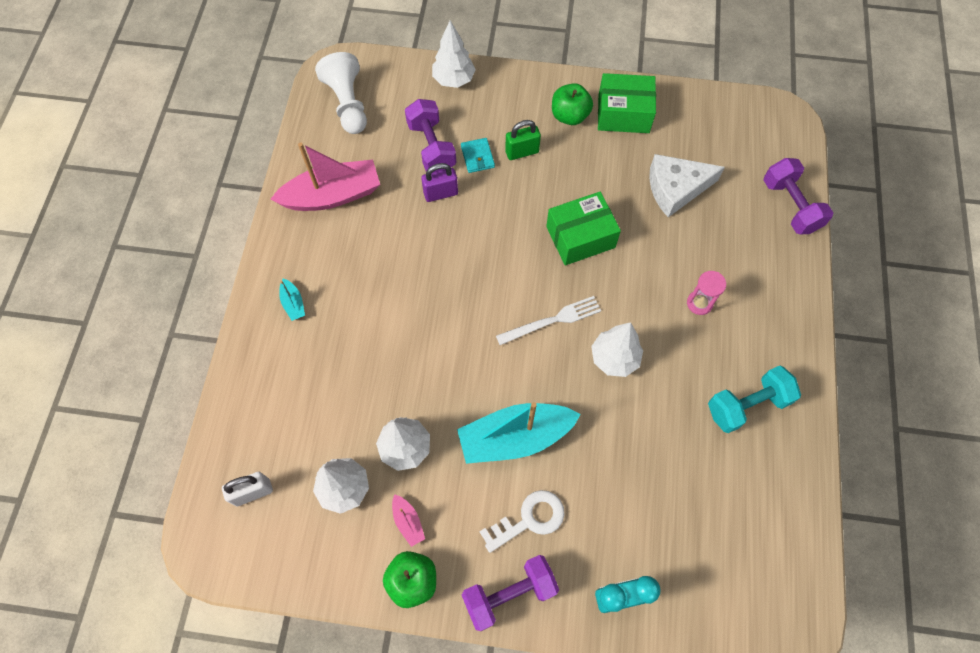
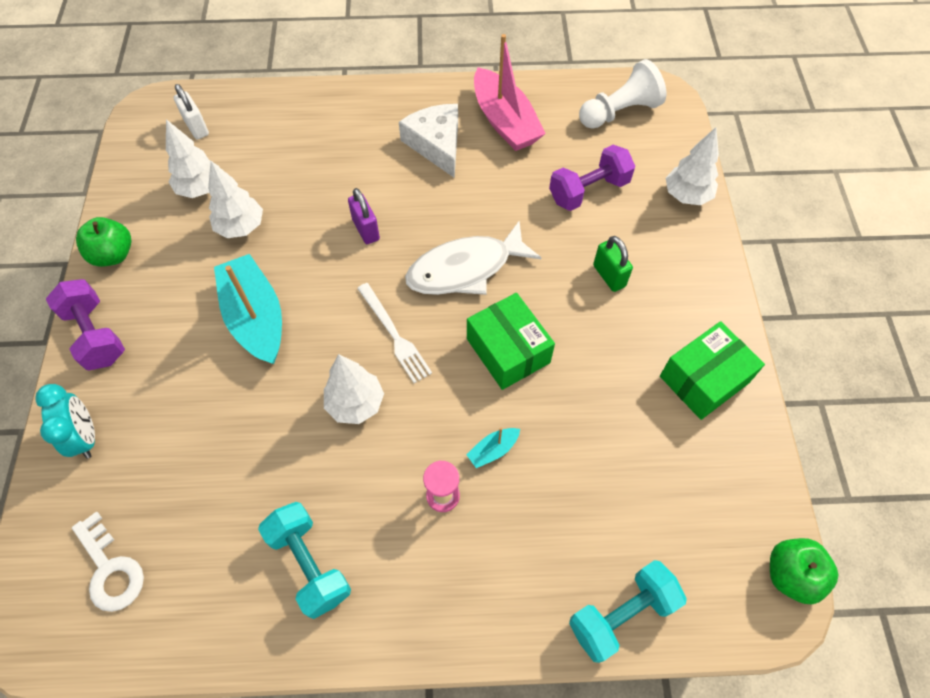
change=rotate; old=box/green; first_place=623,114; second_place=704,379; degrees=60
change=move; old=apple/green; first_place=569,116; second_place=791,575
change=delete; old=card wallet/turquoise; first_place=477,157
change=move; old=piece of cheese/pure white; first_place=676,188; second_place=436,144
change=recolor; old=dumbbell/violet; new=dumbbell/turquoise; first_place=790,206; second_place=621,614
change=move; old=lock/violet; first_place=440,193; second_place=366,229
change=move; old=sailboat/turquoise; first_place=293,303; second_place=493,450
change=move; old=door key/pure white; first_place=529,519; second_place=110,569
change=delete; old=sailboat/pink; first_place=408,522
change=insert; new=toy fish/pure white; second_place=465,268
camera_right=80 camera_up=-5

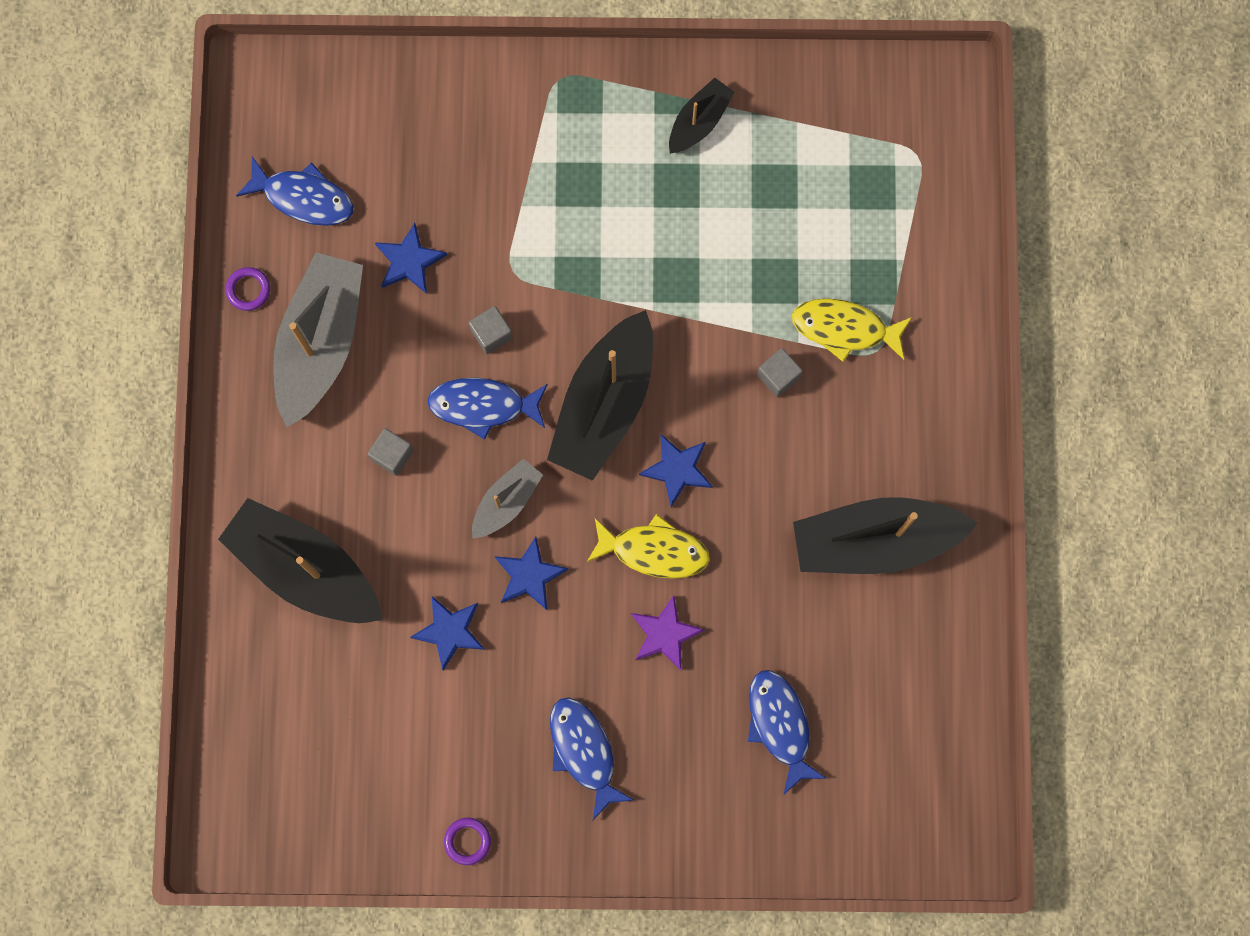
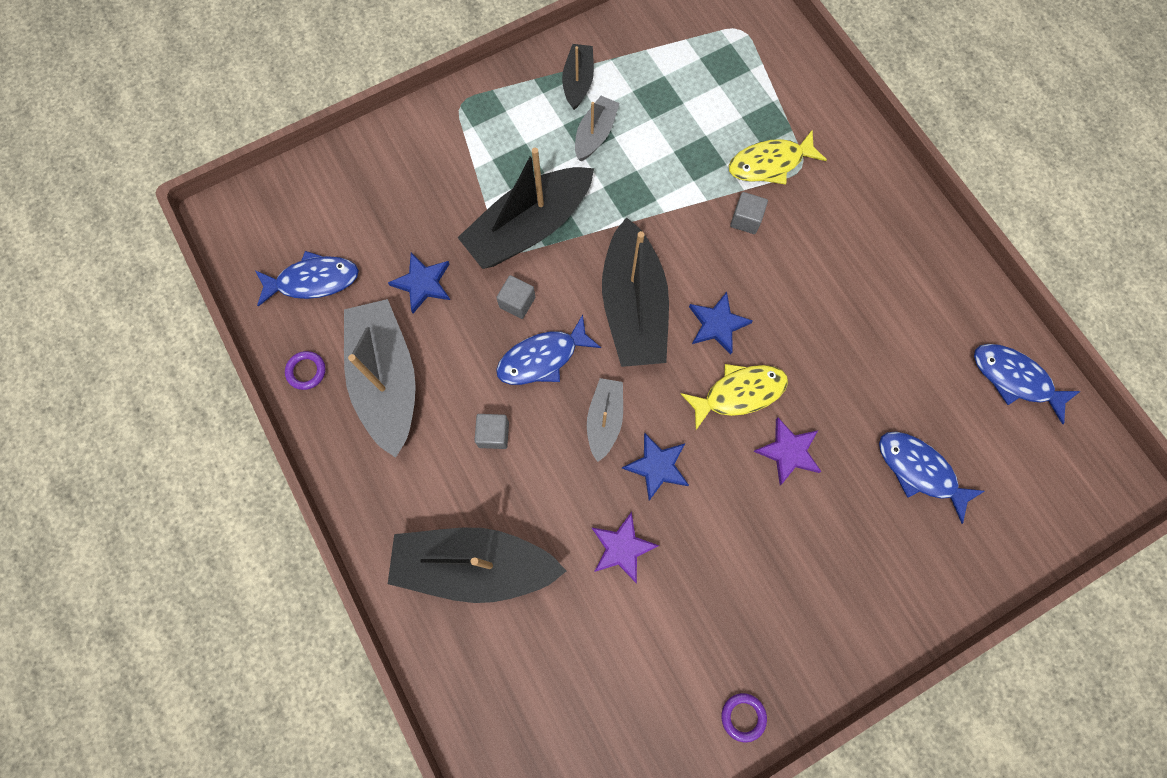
change=move; old=sailboat/black; first_place=874,541; second_place=529,227
change=recolor; old=star shape/royal blue; new=star shape/violet; first_place=449,631; second_place=622,548
change=move; old=toy fish/royal blue; first_place=584,751; second_place=1014,379
change=insert; new=sailboat/gray; second_place=595,134
camera_right=-30 camera_up=-5

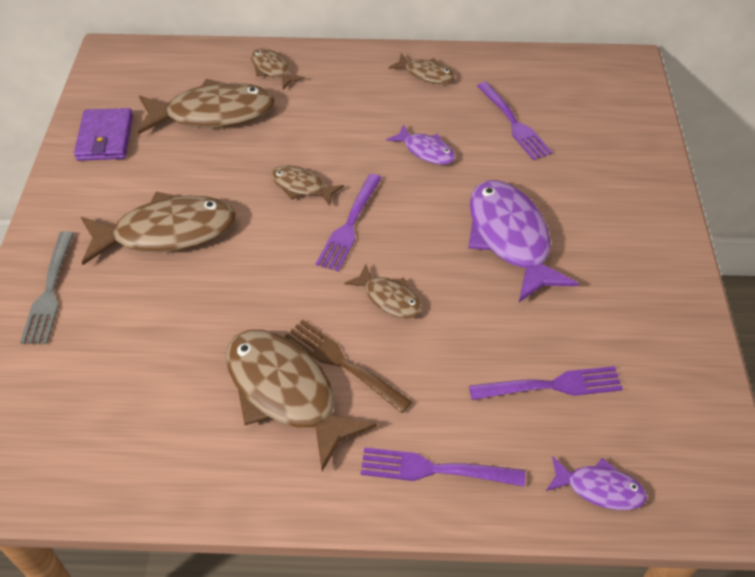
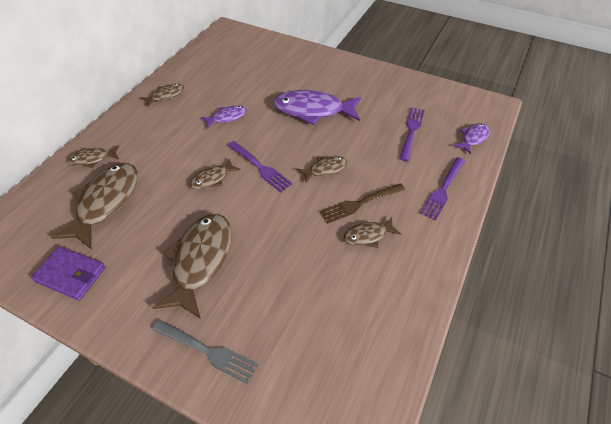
change=delete; old=dinner fork/violet; first_place=513,123
change=resize; old=toy fish/dark brown; first_place=286,393; second_place=368,236; factor=0.51
camera_right=-65 camera_up=0

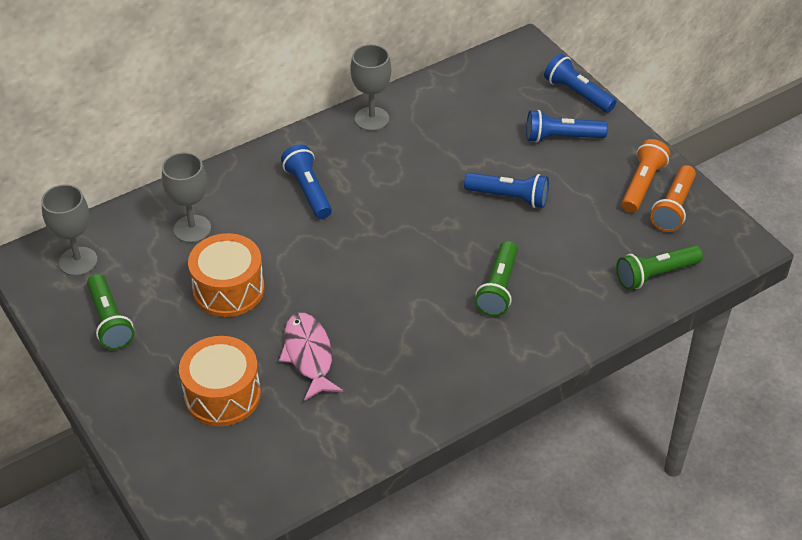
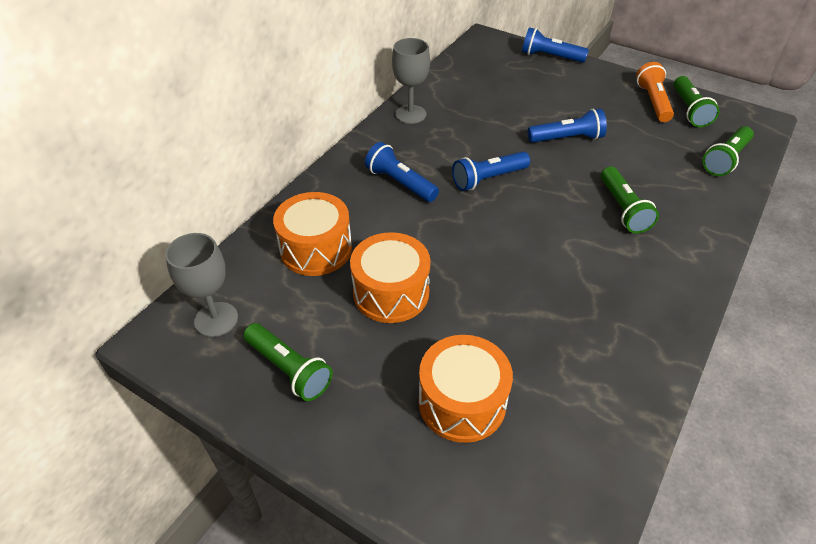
change=move; old=flashlight/royal blue; first_place=561,137; second_place=488,179
change=replace; old=wine glass/gray; new=snare drum/orange; first_place=192,229; second_place=316,249
change=recolor; old=flashlight/orange; new=flashlight/green; first_place=673,207; second_place=689,110
change=delete; old=toy fish/pink; first_place=309,355
camera_right=-25 camera_up=0

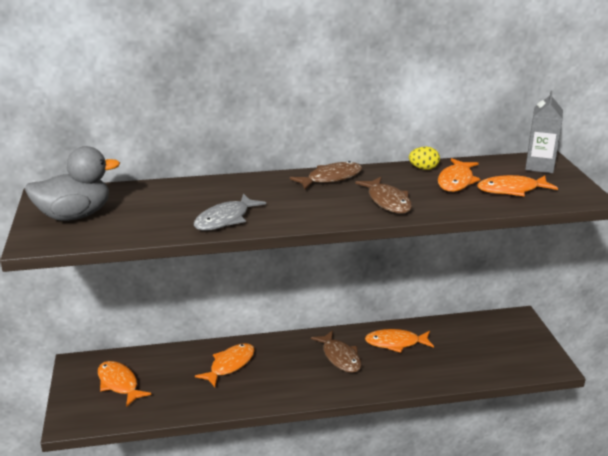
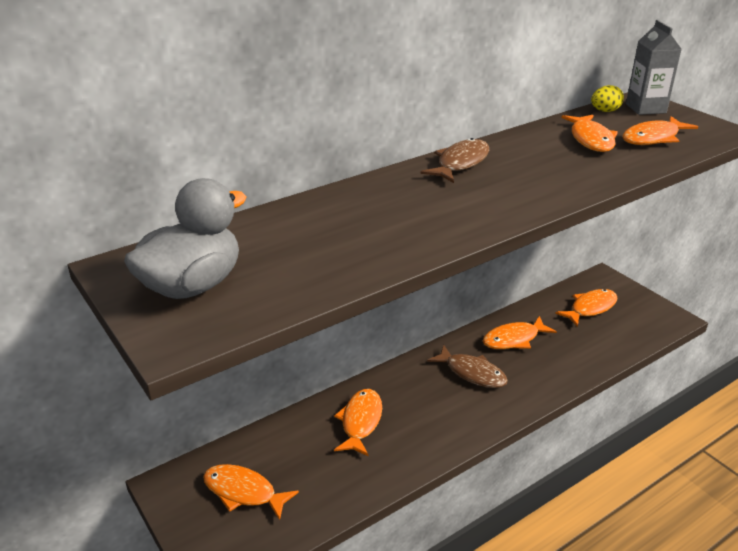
change=move; old=toy egg/golden; first_place=423,168; second_place=605,111
change=delete; old=toy fish/dark brown; first_place=388,201
change=delete; old=toy fish/gray; first_place=225,219
change=insert; new=toy fish/orange; second_place=590,308
camera_right=-25 camera_up=5

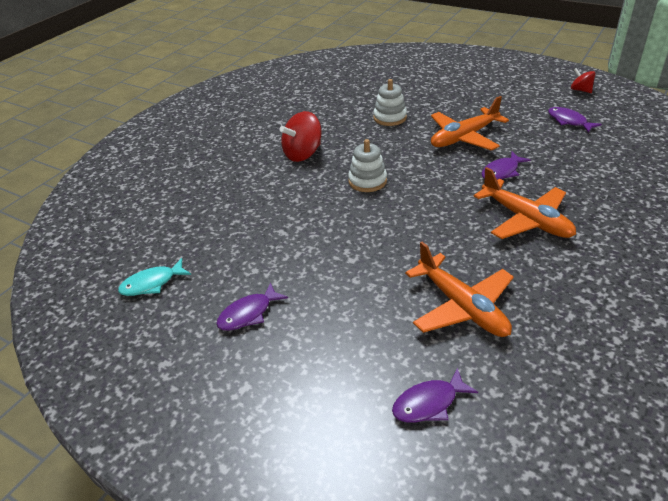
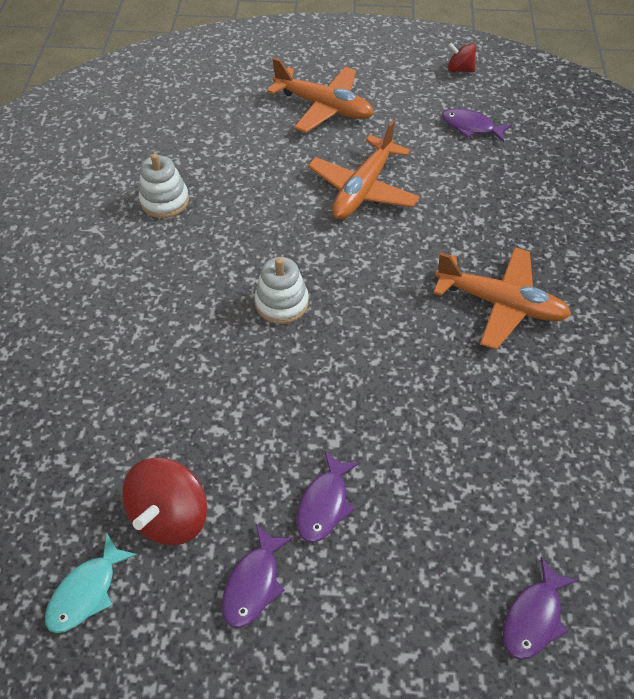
change=move; old=stacking toy/pure white; first_place=390,118; second_place=165,201
change=move; old=whirligig/scarlet; first_place=303,154; second_place=170,515
change=move; old=toy fish/violet; first_place=501,172; second_place=324,504
change=move; old=plane/orange; first_place=462,307; second_place=324,107
camera_right=-30 camera_up=15

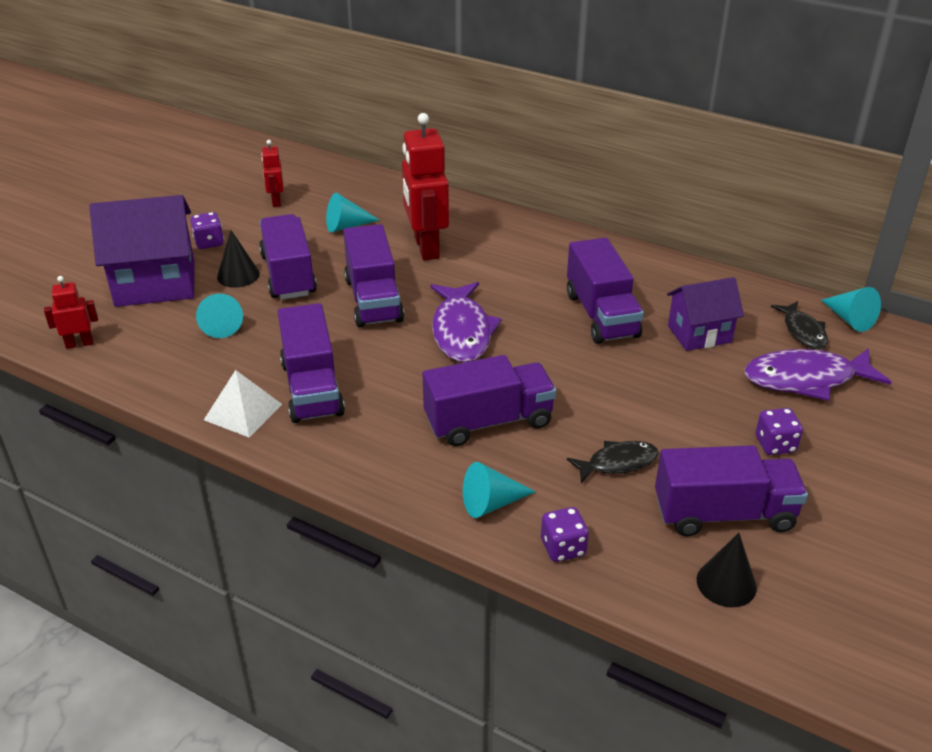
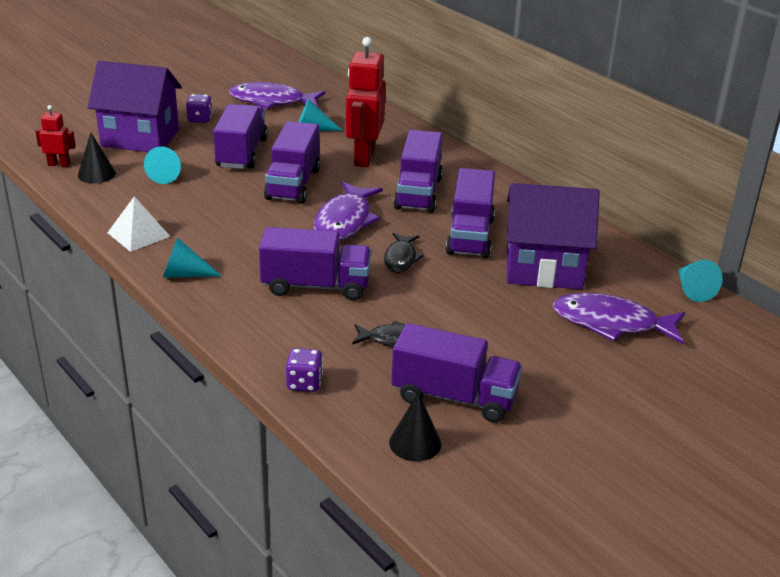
change=replace; old=toy robot/scarlet; new=toy fish/violet; first_place=276,201; second_place=272,101
change=move; old=cone/black; first_place=238,275; second_place=96,174
change=resize; old=cottage/violet; first_place=699,334; second_place=543,269; factor=1.62
change=move; old=toy fish/black; first_place=803,331; second_place=401,258
change=move; old=toy truck/violet; first_place=312,388; second_place=418,193
change=delete; old=game die/violet; first_place=775,444
change=move; old=cone/turquoise; first_place=491,503; second_place=184,274
camera_right=20 camera_up=-5

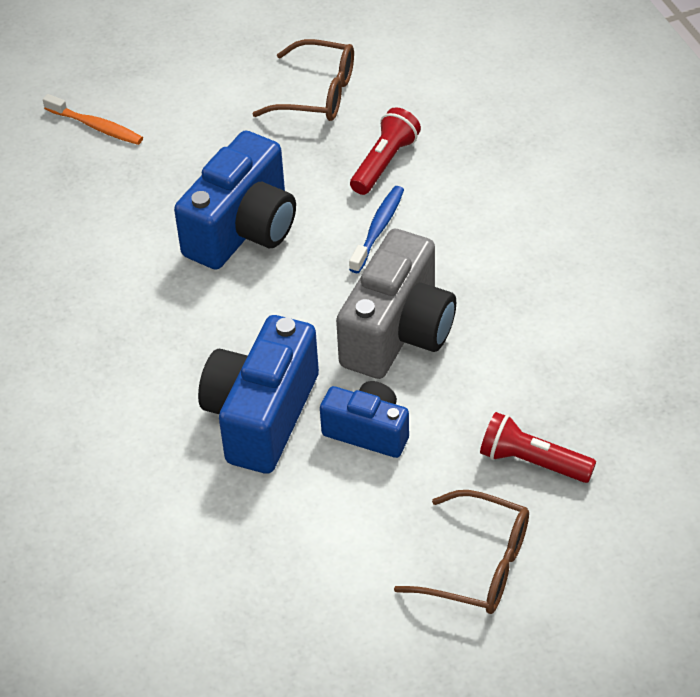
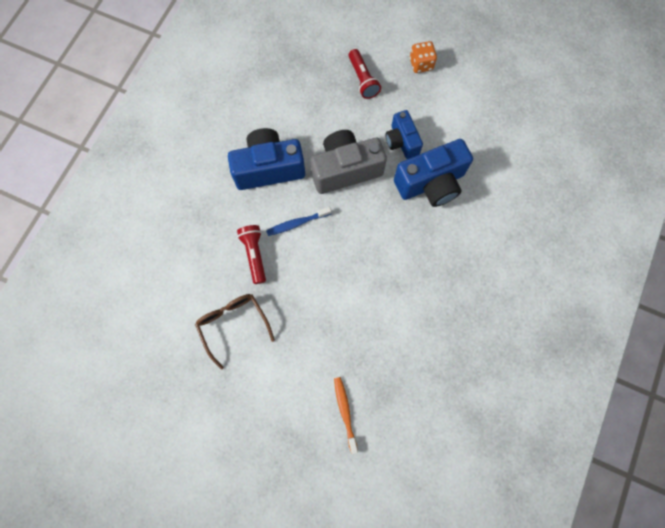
change=rotate; old=flashlight/scarlet; first_place=384,162; second_place=254,254; degrees=90
change=move; old=compact camera/royal blue; first_place=243,229; second_place=269,168
change=replace; old=spectacles/dark brown; new=game die/orange; first_place=478,565; second_place=421,64
camera_right=-135 camera_up=25

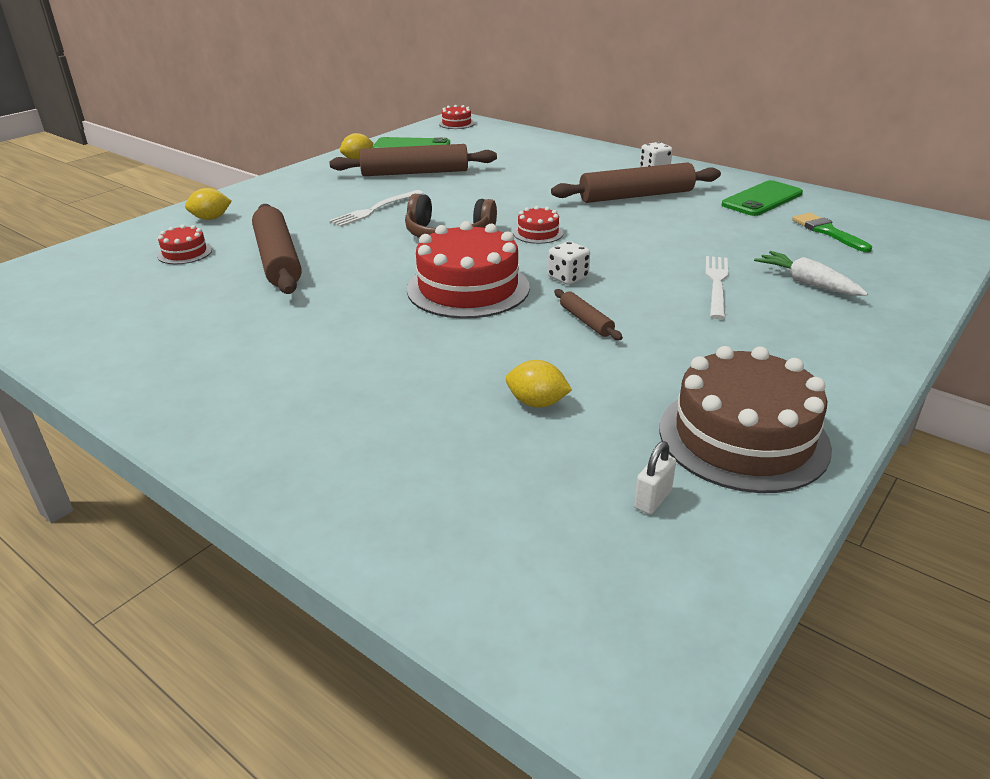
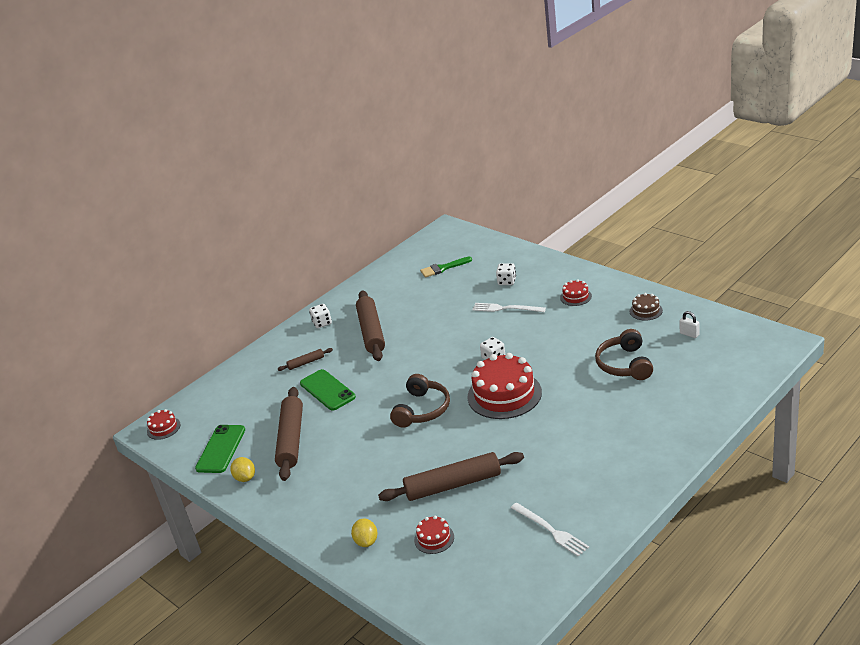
change=move; old=smartphone/green; first_place=762,199; second_place=327,390
change=move; old=dinner fork/pure white; first_place=375,209; second_place=551,530
change=move; old=gateau/scarlet; first_place=538,233; second_place=575,297
change=replace; old=root vegetable/pure white; new=game die/pure white; first_place=807,283; second_place=507,281
change=move; old=pastry roller/dark brown; first_place=586,321; second_place=306,363
change=resize; old=gateau/dark brown; first_place=743,437; second_place=646,311; factor=0.47
change=replace; old=lemon/golden; new=over-ear headphones/dark brown; first_place=537,403; second_place=625,364
camera_right=-80 camera_up=0

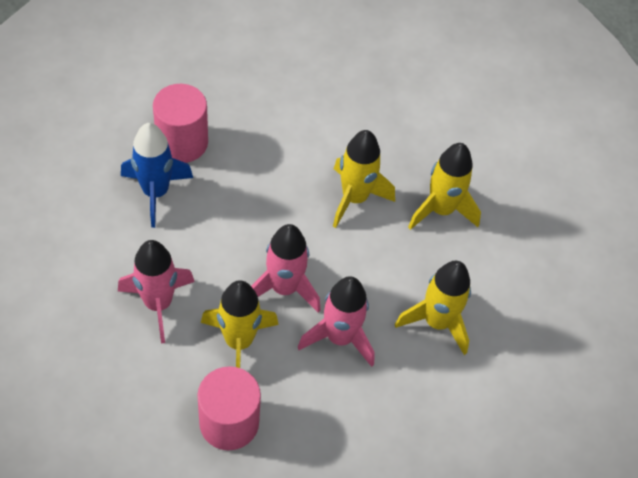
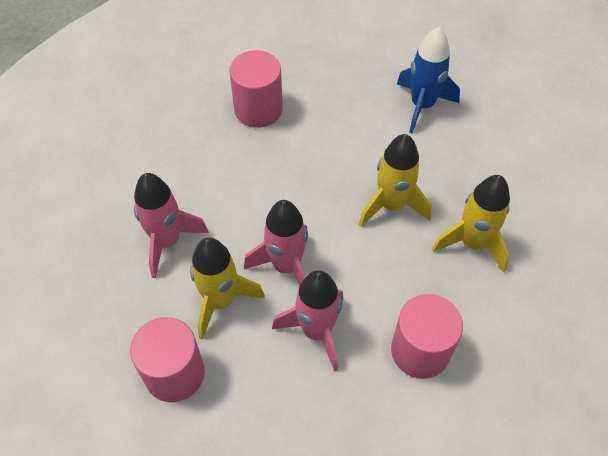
change=move; old=spaceship/royal blue; first_place=155,192; second_place=422,105
change=replace; old=spaceship/golden; new=cylinder shape/pink; first_place=437,322; second_place=420,351
camera_right=30 camera_up=0

